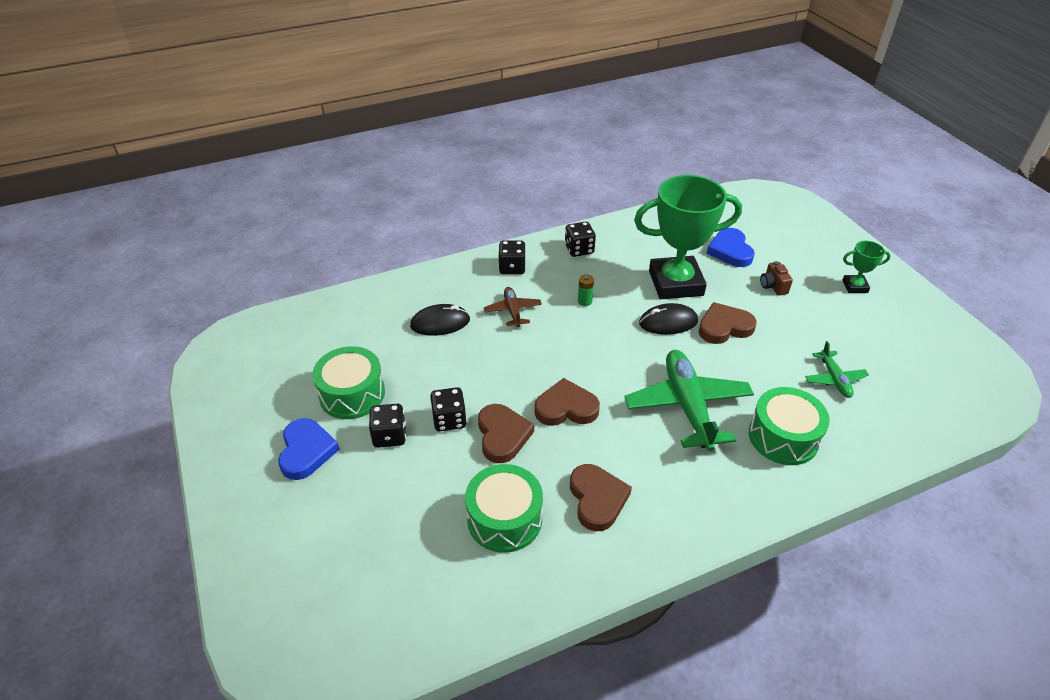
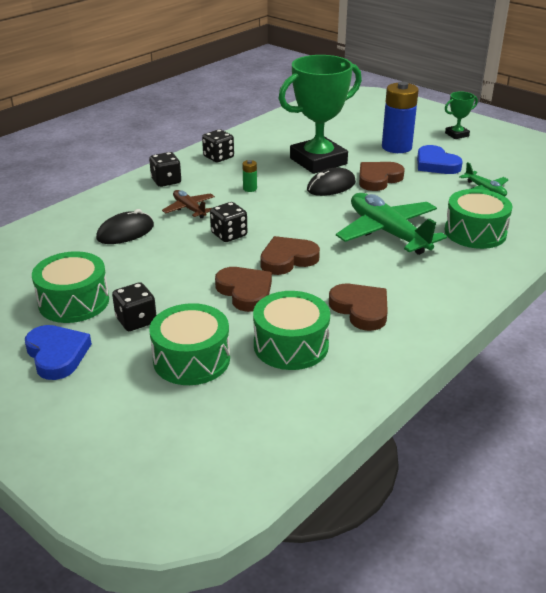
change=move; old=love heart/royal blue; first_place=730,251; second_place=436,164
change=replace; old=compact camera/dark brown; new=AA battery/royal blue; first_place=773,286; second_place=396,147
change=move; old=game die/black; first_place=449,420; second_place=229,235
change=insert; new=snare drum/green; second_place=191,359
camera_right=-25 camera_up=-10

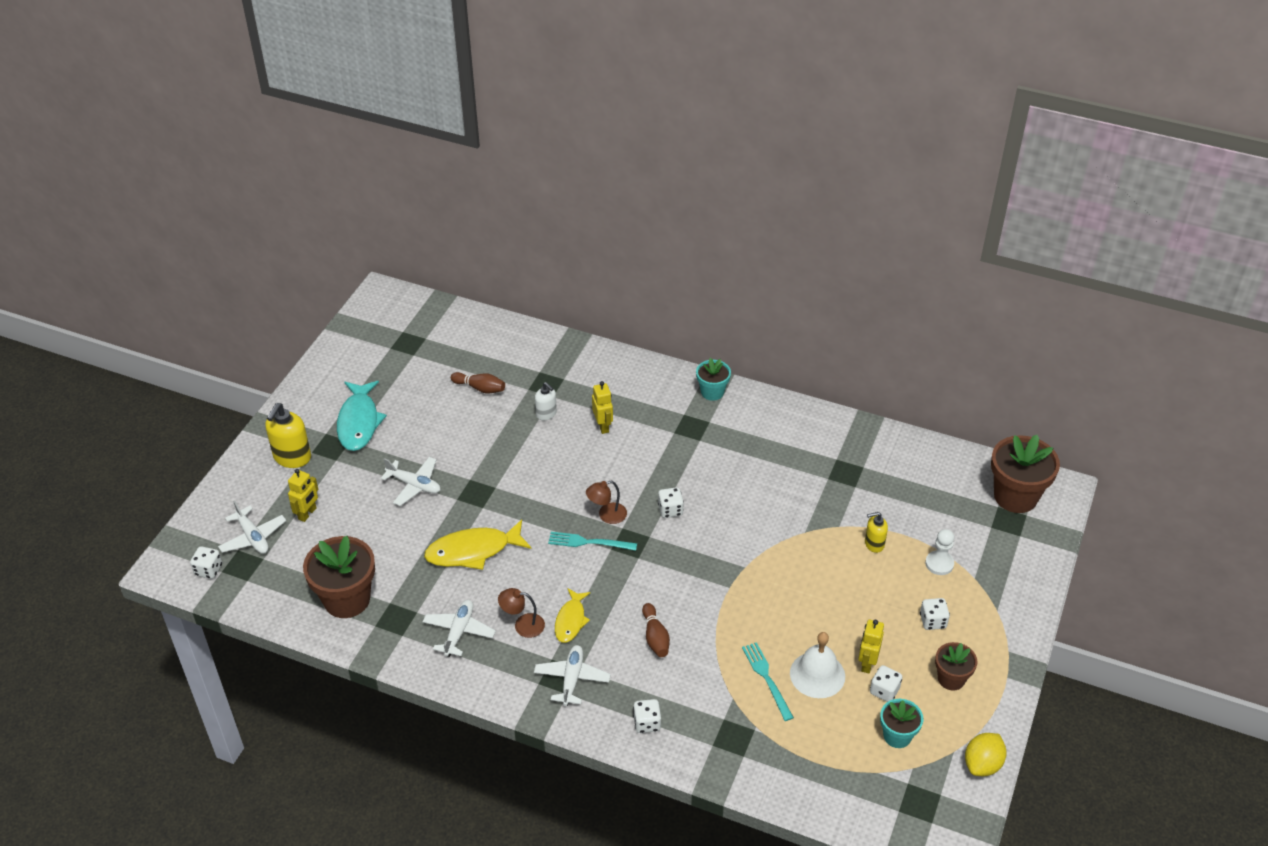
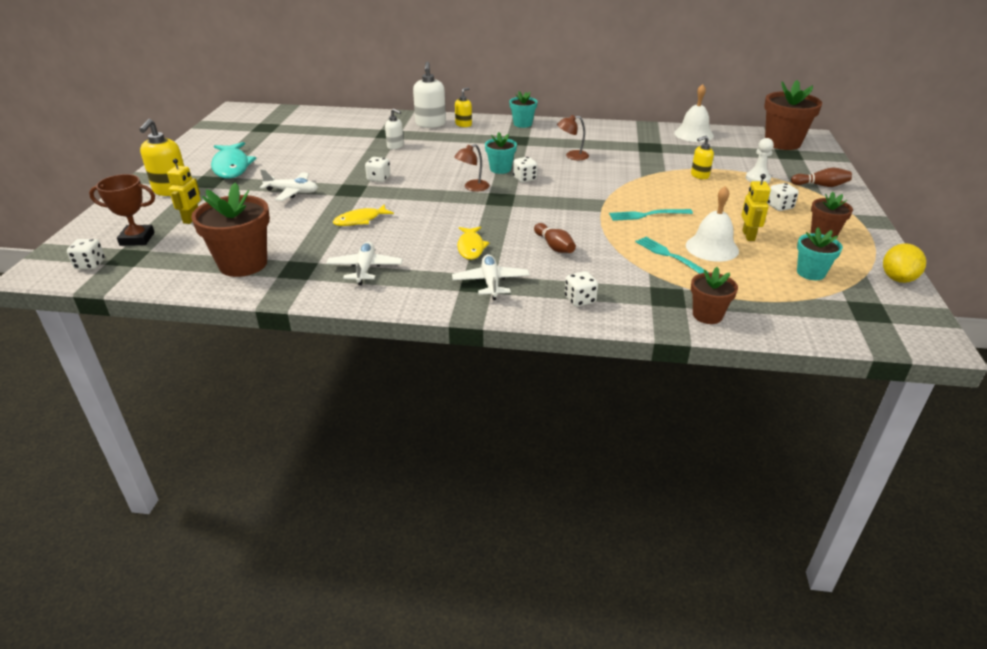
change=move; old=skittle/dark brown; first_place=480,388; second_place=821,185
change=delete; old=toy robot/golden; first_place=603,426
change=replace; old=plane/pure white; new=award cup/dark brown; first_place=253,537; second_place=137,239
change=resize; old=toy fish/golden; first_place=473,551; second_place=360,220; factor=0.61
change=move; old=dinner fork/turquoise; first_place=589,542; second_place=647,215
change=move; old=desk lamp/dark brown; first_place=523,625; second_place=572,156
change=move; old=game die/pure white; first_place=884,691; second_place=378,179
change=insert; new=soap dispenser/pure white; second_place=430,124
change=insert; new=school bell/pure white; second_place=693,134
change=insert; new=soap dispenser/golden; second_place=463,124
change=insert; new=potted plant/turquoise; second_place=500,169
change=insert; new=potted plant/dark brown; second_place=707,315
camera_right=-15 camera_up=-10

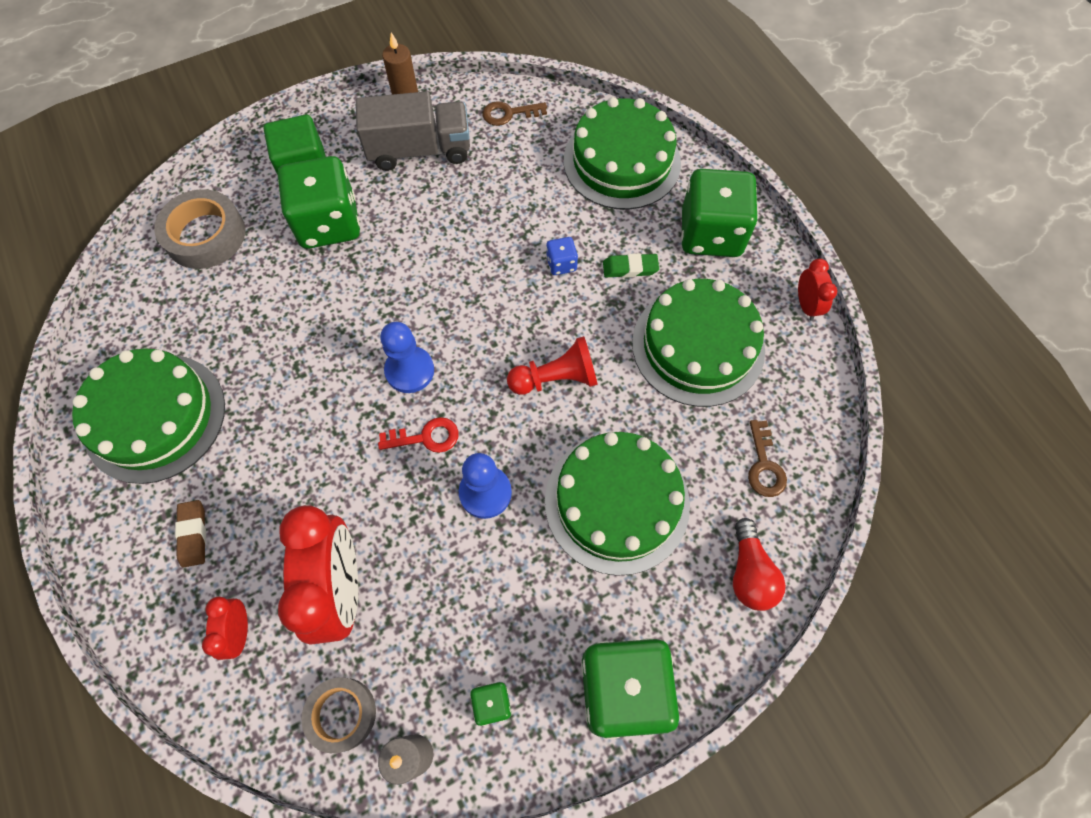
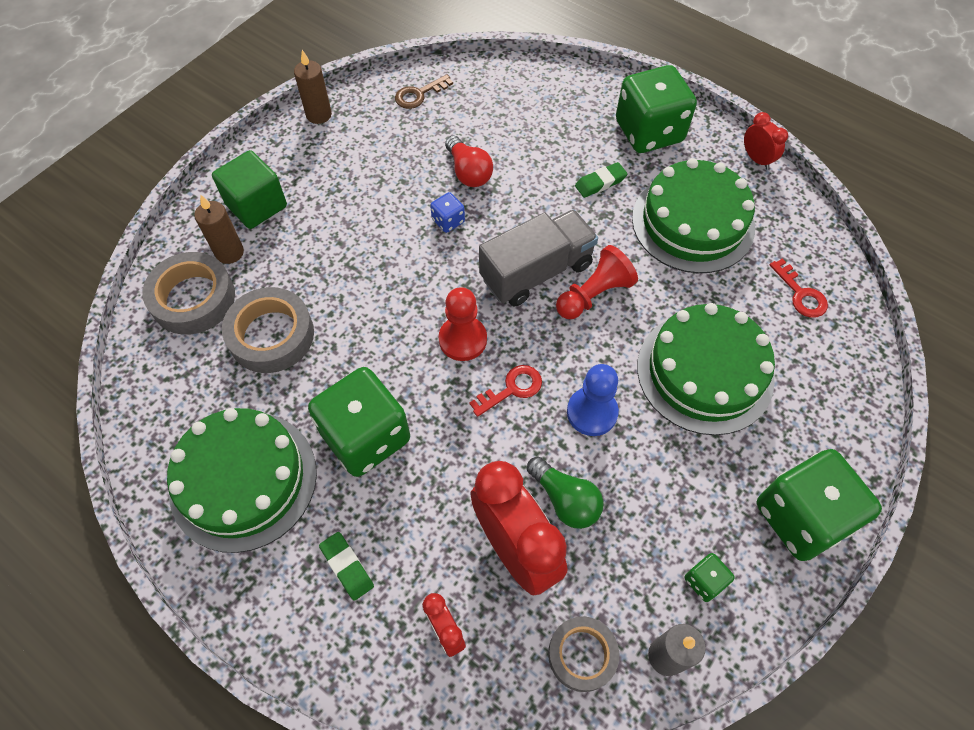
change=move; old=toy truck/gray; first_place=419,150; second_place=536,272
change=delete; old=gateau/green; first_place=622,161
change=move; old=game die/green; first_place=329,224; second_place=366,437
change=move; old=game die/royal blue; first_place=561,264; second_place=448,221
change=recolor; old=game pawn/royal blue; new=game pawn/scarlet; first_place=410,370; second_place=463,339
change=recolor; old=door key/dark brown; new=door key/scarlet; first_place=764,465; second_place=800,294
change=recolor; old=eraser/dark brown; new=eraser/green; first_place=193,534; second_place=347,567
change=move; old=light bulb/scarlet; first_place=749,572; second_place=468,172
change=insert; new=candle/dark brown; second_place=229,252
change=insert; new=tape/gray; second_place=271,335
change=insert; new=light bulb/green; second_place=565,499
camera_right=-25 camera_up=-5

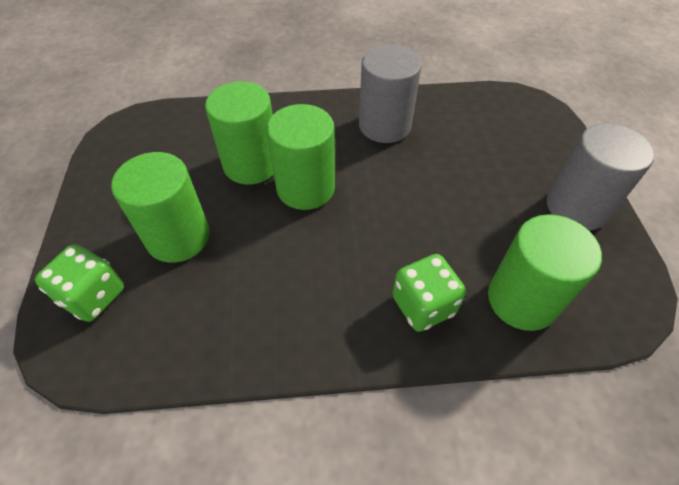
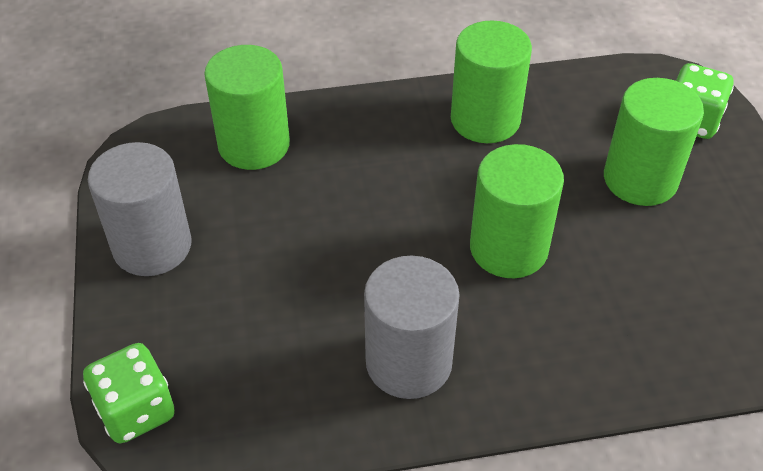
change=move; old=cylinder shape/green; first_place=251,164; second_place=485,120
change=move; old=game die/green; first_place=423,305; second_place=136,410
camera_right=175 camera_up=-5

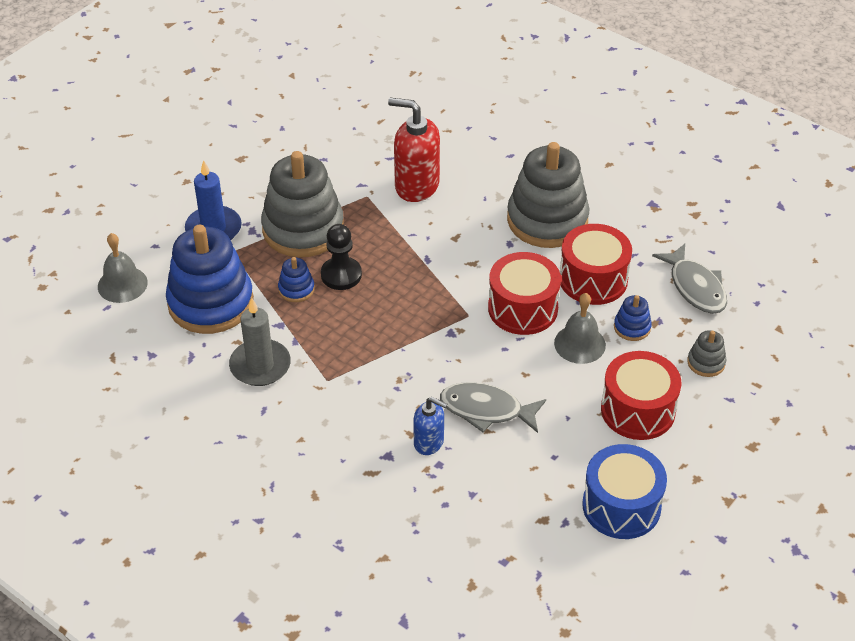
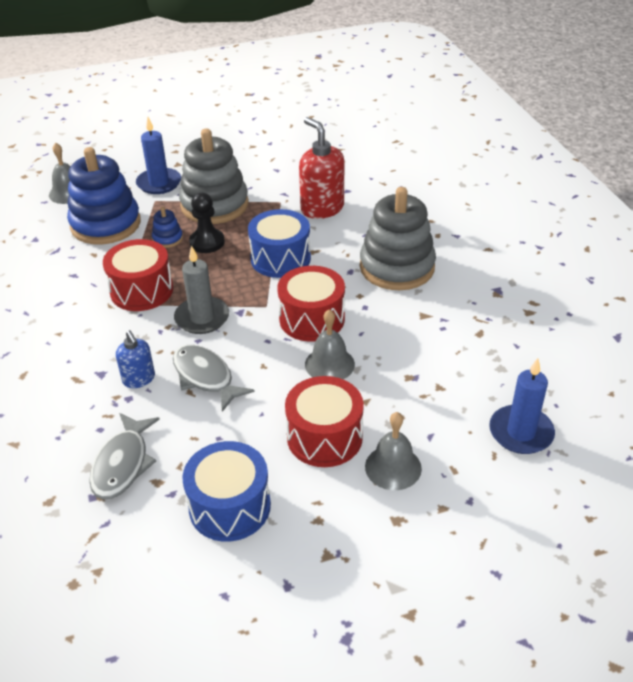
change=move; old=snare drum/scarlet; first_place=593,279; second_place=142,290
change=move; old=toy fish/gray; first_place=695,287; second_place=123,464
change=delete; old=stacking toy/royal blue; first_place=632,327
change=move; old=candle/gray; first_place=260,365; second_place=202,318
change=delete; old=stacking toy/gray; first_place=706,362
change=insert; new=snare drum/royal blue; second_place=280,259
change=insert; new=candle/royal blue; second_place=521,432
change=insert; new=school bell/gray; second_place=393,467
camera_right=35 camera_up=-5

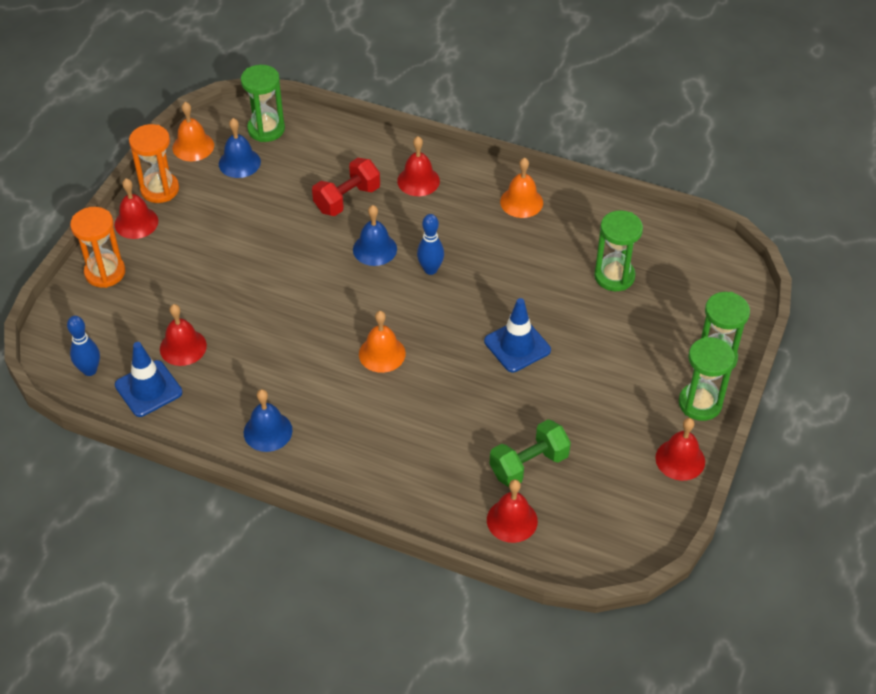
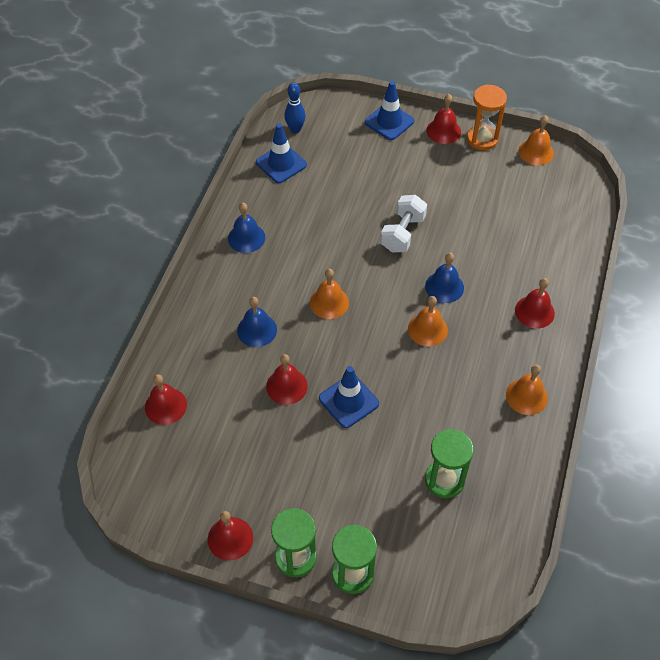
change=delete; old=sandglass/green; first_place=266,129
change=move; old=school bell/royal blue; first_place=239,163; second_place=257,330
change=delete; old=dumbbell/scarlet; first_place=347,199
change=replace; old=sandglass/orange; new=safety cone/royal blue; first_place=105,272; second_place=389,122
change=replace; old=skittle/royal blue; new=school bell/orange; first_place=430,269; second_place=427,329
change=move; old=school bell/scarlet; first_place=183,347; second_place=286,386
change=delete; old=dumbbell/green; first_place=529,465
change=insert; new=dumbbell/pure white; second_place=402,233
camera_right=85 camera_up=5

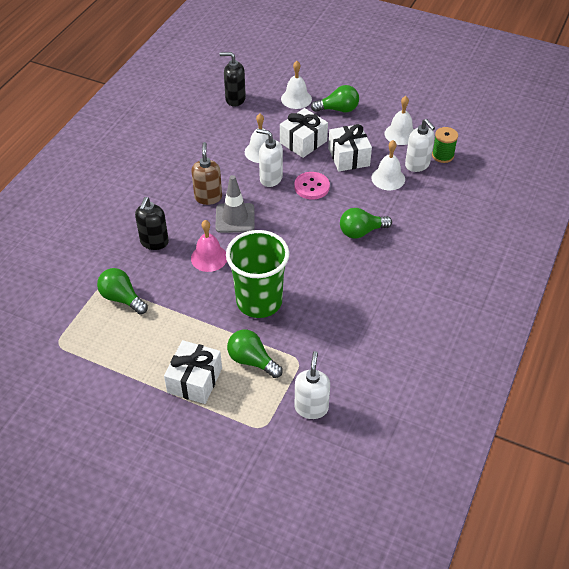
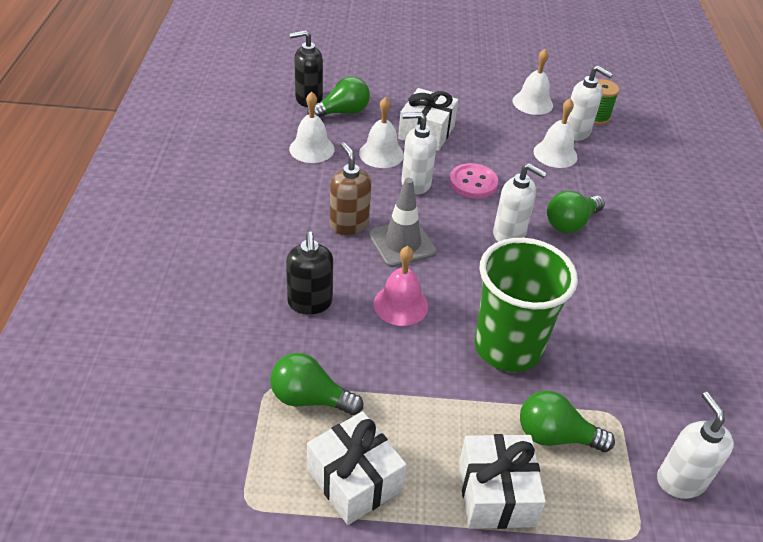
change=move; old=school bell/pure white; first_place=296,99; second_place=311,149
change=move; old=light bulb/green; first_place=338,109; second_place=342,112
change=move; old=wrapped gift/pure white; first_place=348,157; second_place=354,480
change=insert; new=soap dispenser/pure white; second_place=509,234
camera_right=-25 camera_up=-5

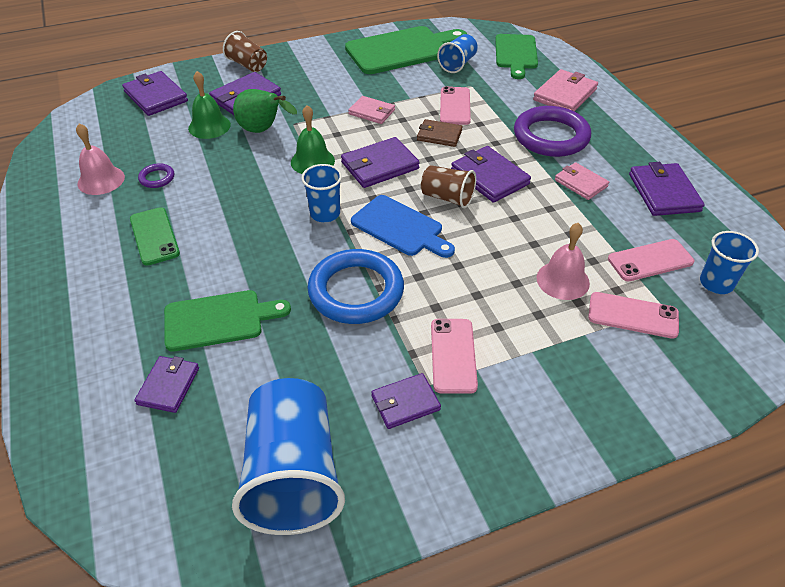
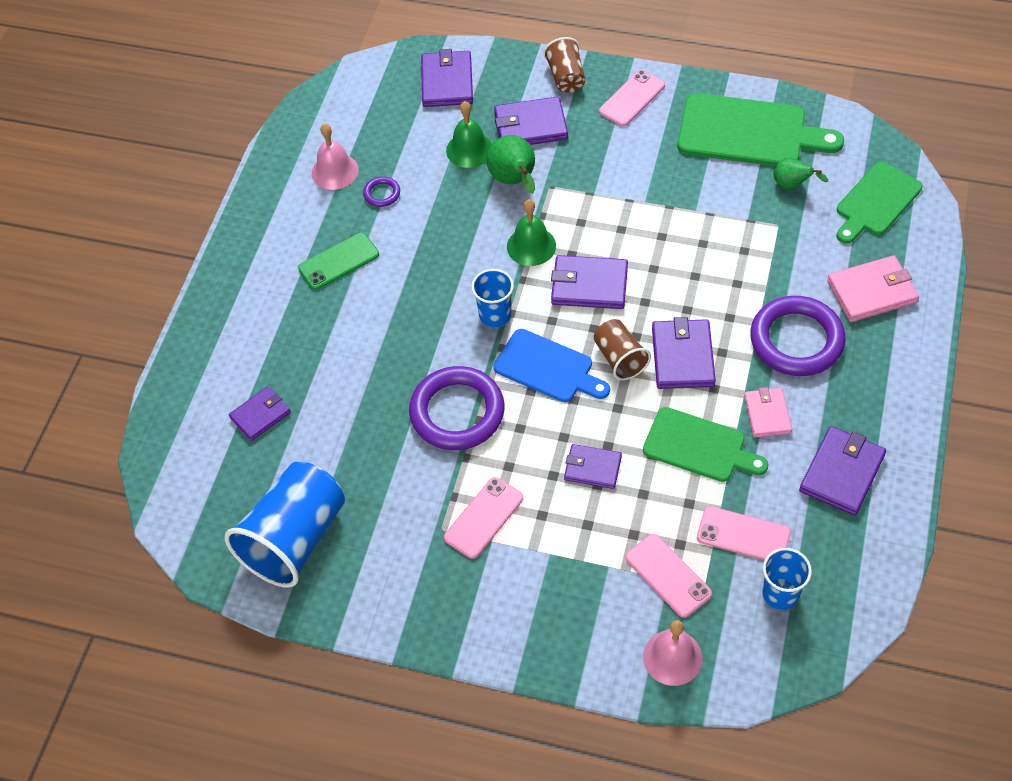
change=replace; old=tumbler/royal blue; new=pear fruit/green; first_place=457,64; second_place=792,185
change=move; old=smartphone/pink; first_place=455,106; second_place=632,98
change=delete; old=card wallet/pink; first_place=372,112
change=delete; old=card wallet/dark brown; first_place=439,135
change=rotate; old=bread board/royal blue; first_place=400,228; second_place=548,368; degrees=-45
change=rotate; old=smartphone/green; first_place=154,236; second_place=339,261; degrees=45
change=move; old=school bell/pink; first_place=563,280; second_place=672,657
change=recolor; old=ring/royal blue; new=ring/violet; first_place=356,291; second_place=457,412
change=move; old=bread board/green; first_place=219,320; second_place=699,447
change=move; old=card wallet/violet; first_place=405,403; second_place=592,468
camera_right=40 camera_up=10

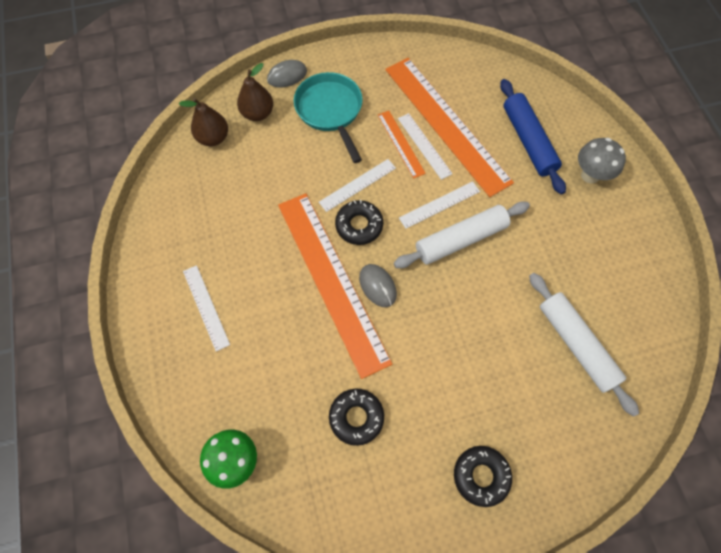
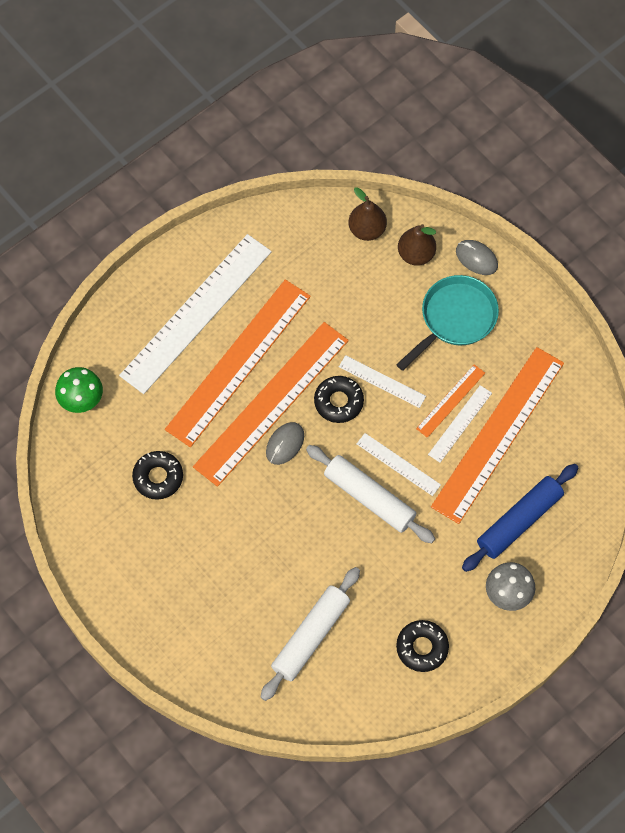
change=resize; old=straightedge/pure white; first_place=206,307; second_place=196,313; factor=2.21
change=move; old=donut/black; first_place=481,476; second_place=422,647
change=insert; new=straightedge/orange; second_place=238,362
camera_right=65 camera_up=0

